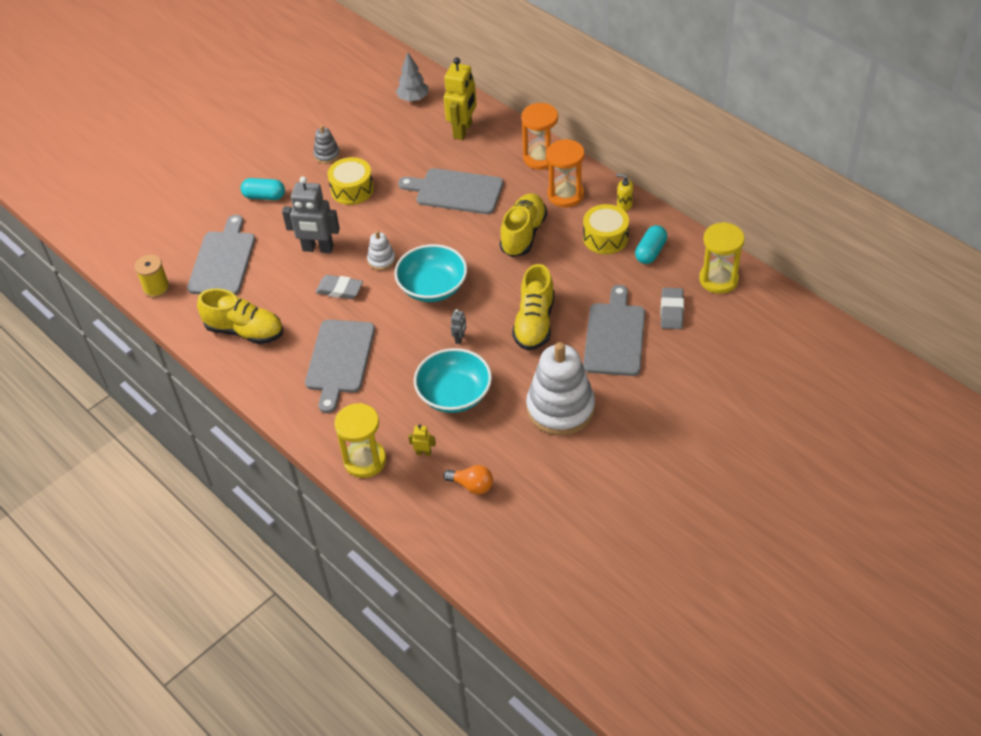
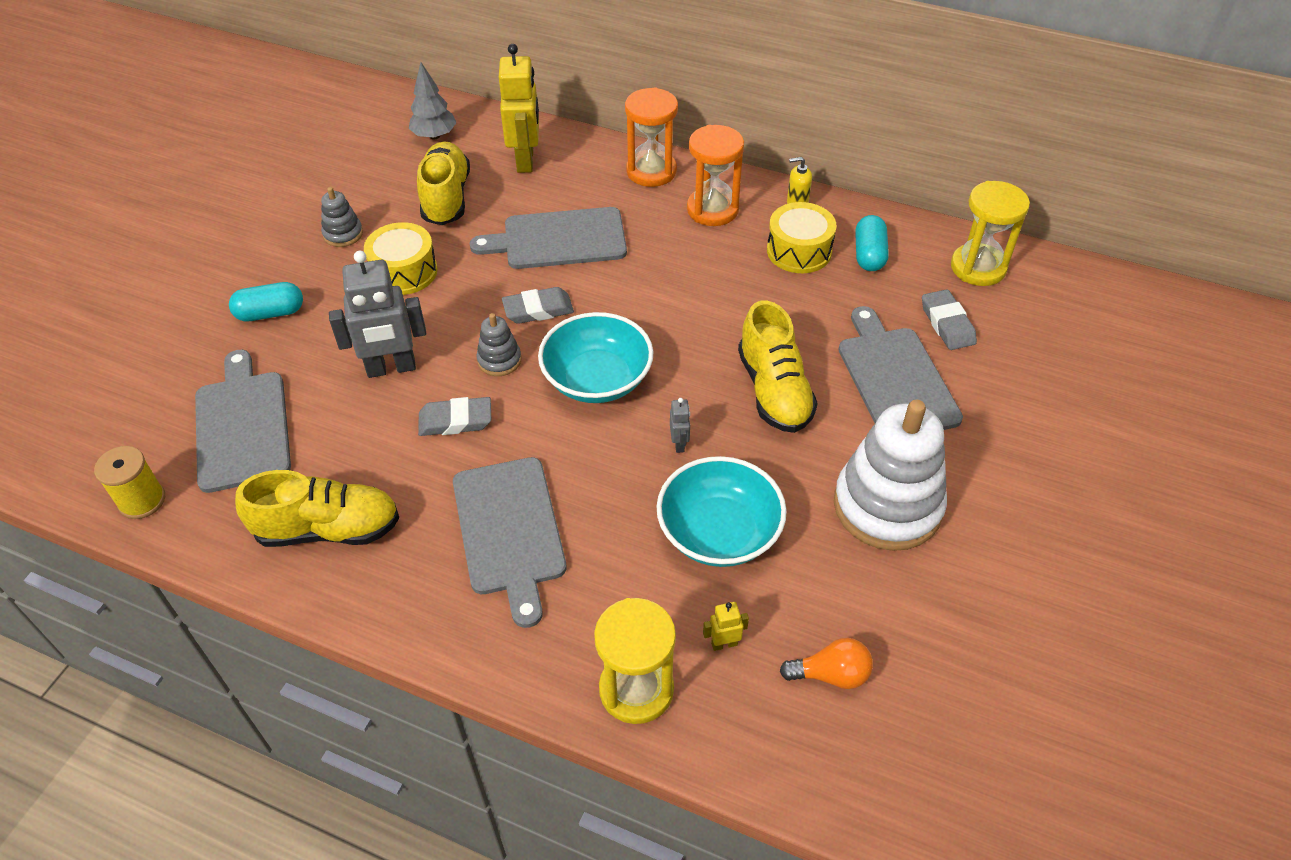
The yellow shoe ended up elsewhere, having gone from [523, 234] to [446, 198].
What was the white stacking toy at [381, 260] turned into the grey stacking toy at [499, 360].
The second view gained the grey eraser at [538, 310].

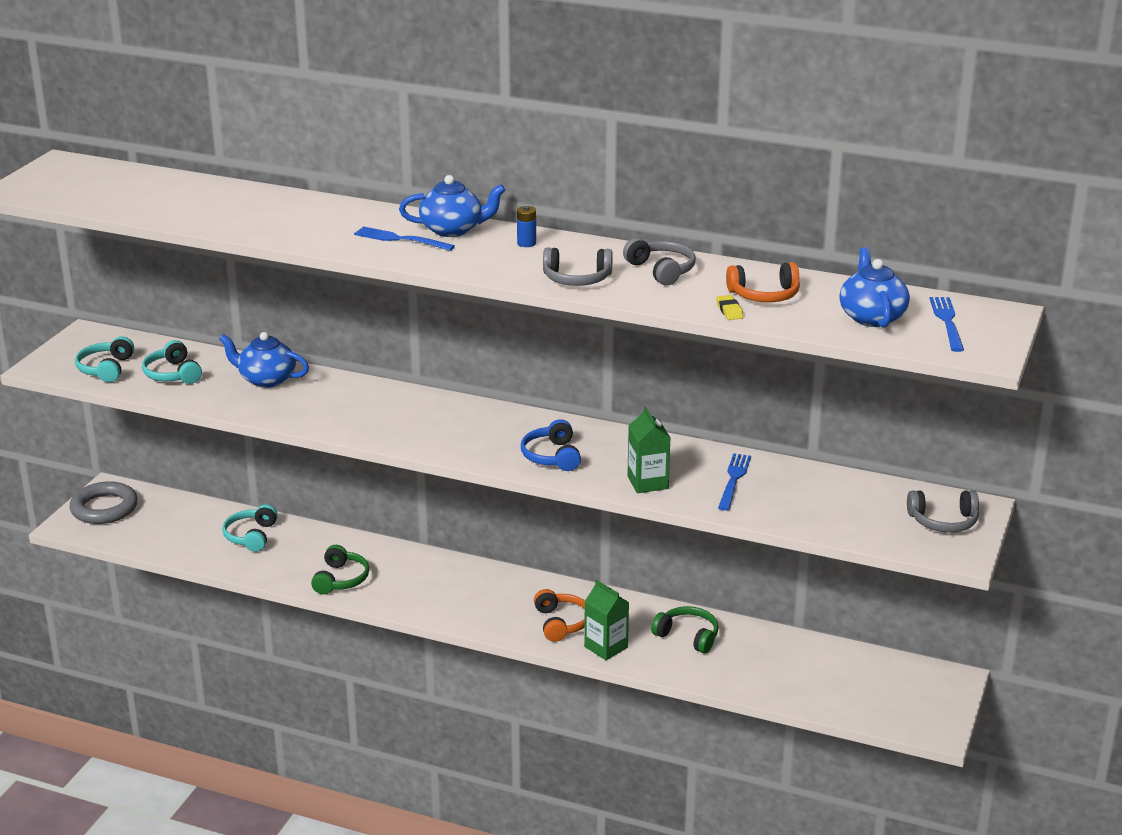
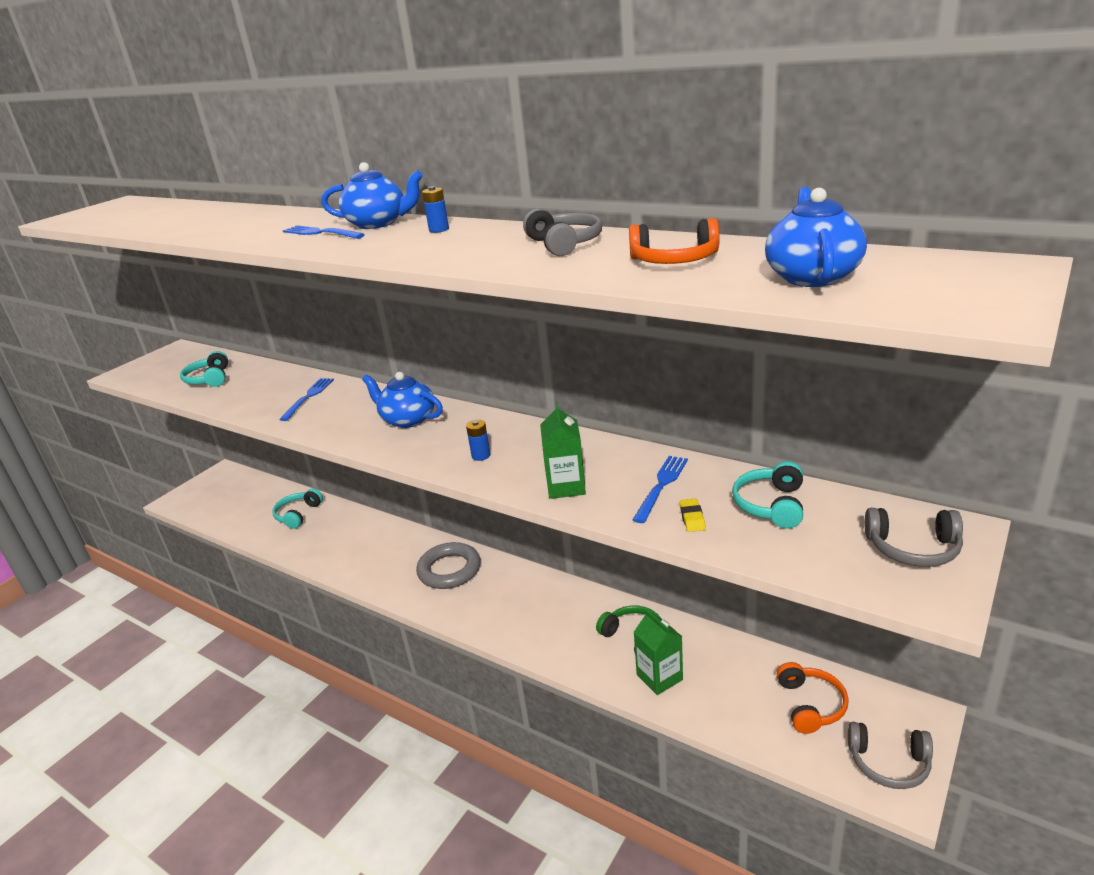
The blue fork ended up elsewhere, having gone from [947, 321] to [308, 397].
The blue teapot ended up elsewhere, having gone from [266, 379] to [408, 420].
The grey ring ended up elsewhere, having gone from [104, 508] to [449, 570].
Where the blue headphones stood at [552, 456], the blue battery came to stand at [481, 456].
The green carton ended up elsewhere, having gone from [606, 647] to [659, 677].
The yellow eraser ended up elsewhere, having gone from [729, 311] to [692, 518].
The turquoise headphones ended up elsewhere, having gone from [106, 368] to [771, 505].
The orange headphones ended up elsewhere, having gone from [561, 623] to [810, 705].
The grey headphones ended up elsewhere, having gone from [577, 279] to [889, 763].
The second view lost the green headphones at [341, 579].

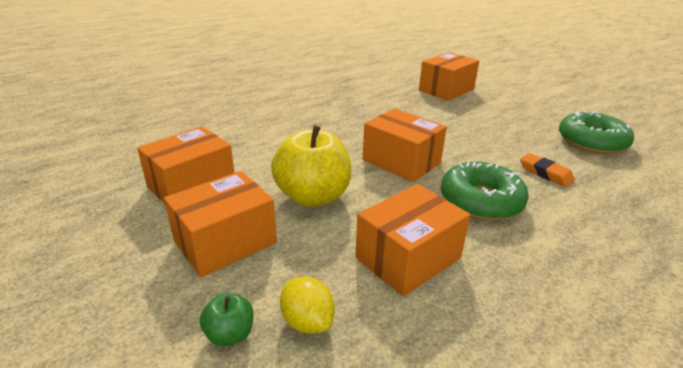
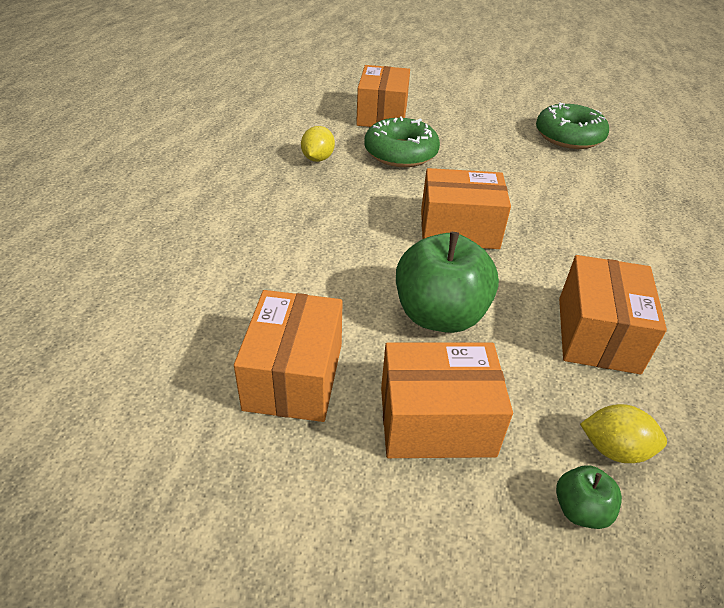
The second view gained the yellow lemon at [317, 159].
The green donut ended up elsewhere, having gone from [481, 201] to [400, 153].
The orange box at [225, 242] ended up facing another way, 75 degrees clockwise from before.
What was the yellow apple at [313, 197] turned into the green apple at [439, 315].
The second view lost the orange eraser at [545, 173].

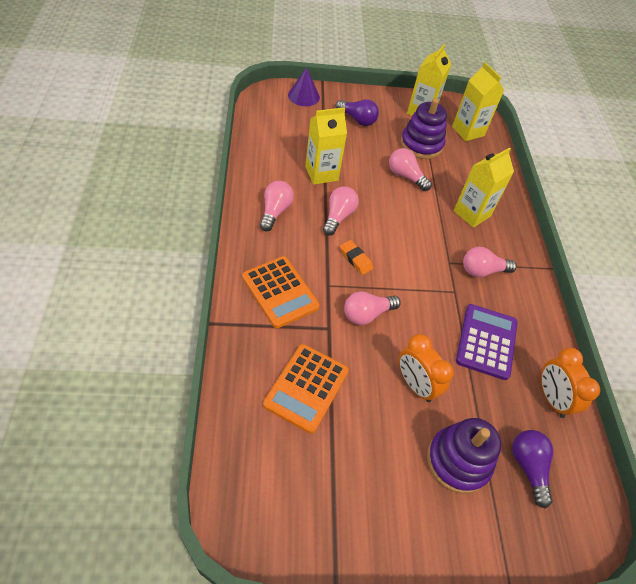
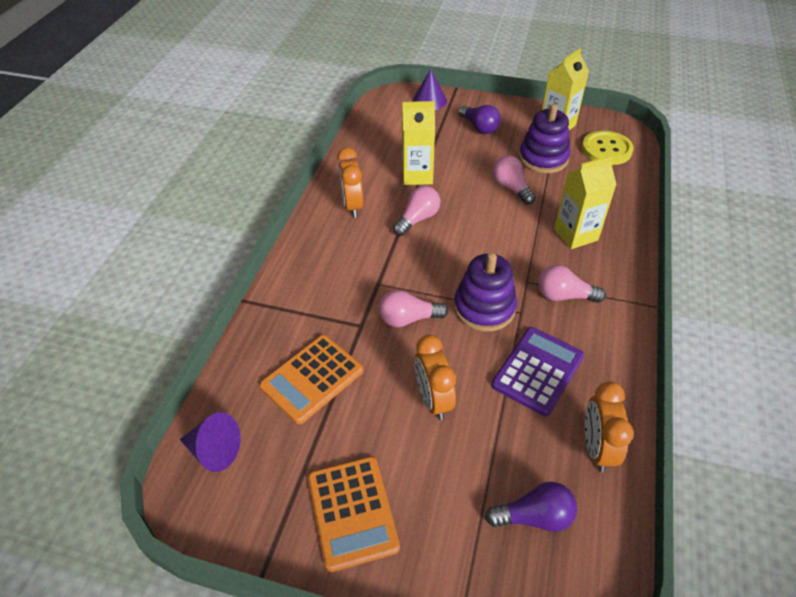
The second view gained the purple cone at [214, 450].
The orange calculator ended up elsewhere, having gone from [280, 292] to [352, 512].
Where the pink light bulb stood at [275, 211], the orange clock came to stand at [352, 206].
The purple stacking toy ended up elsewhere, having gone from [458, 461] to [484, 308].
The purple light bulb at [528, 467] ended up facing another way, 75 degrees clockwise from before.
Where the yellow carton stood at [468, 131], the yellow button came to stand at [606, 149].
The second view lost the orange eraser at [355, 259].

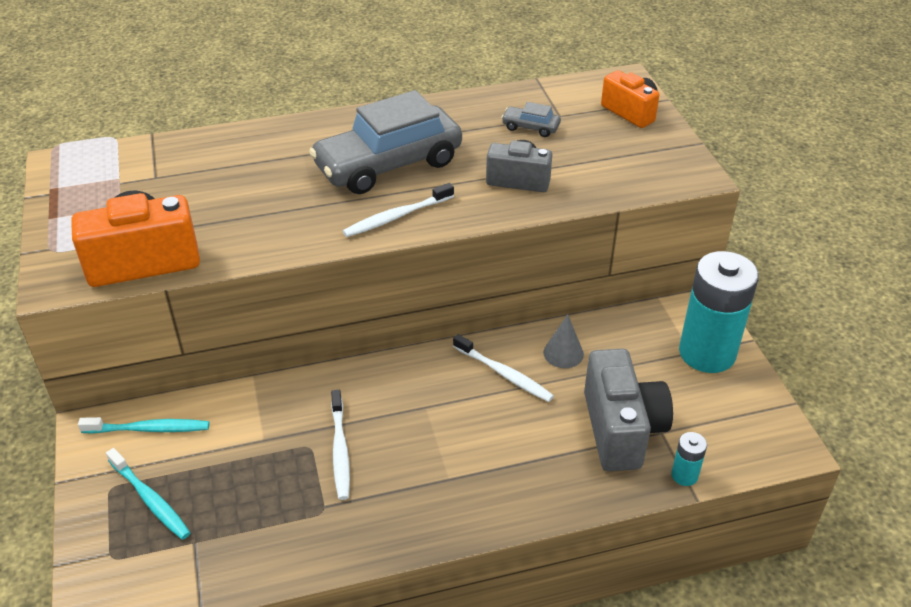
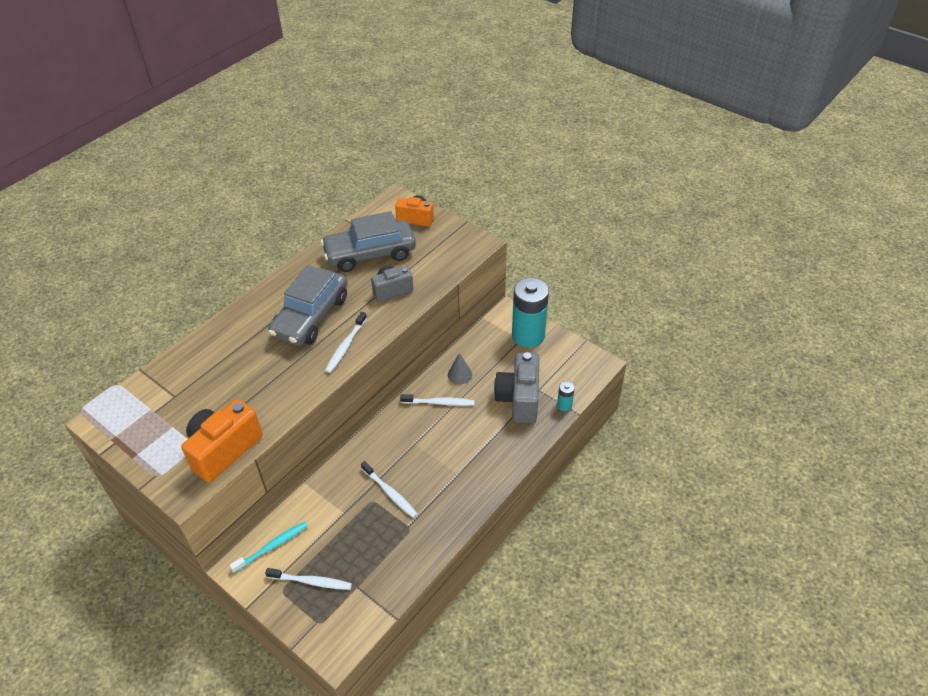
What was the turquoise toothbrush at [150, 499] turned into the white toothbrush at [311, 581].
The size of the grey car at [530, 127] changed by a factor of 2.46.
The grey camera at [621, 429] ended up facing another way, 135 degrees counterclockwise from before.

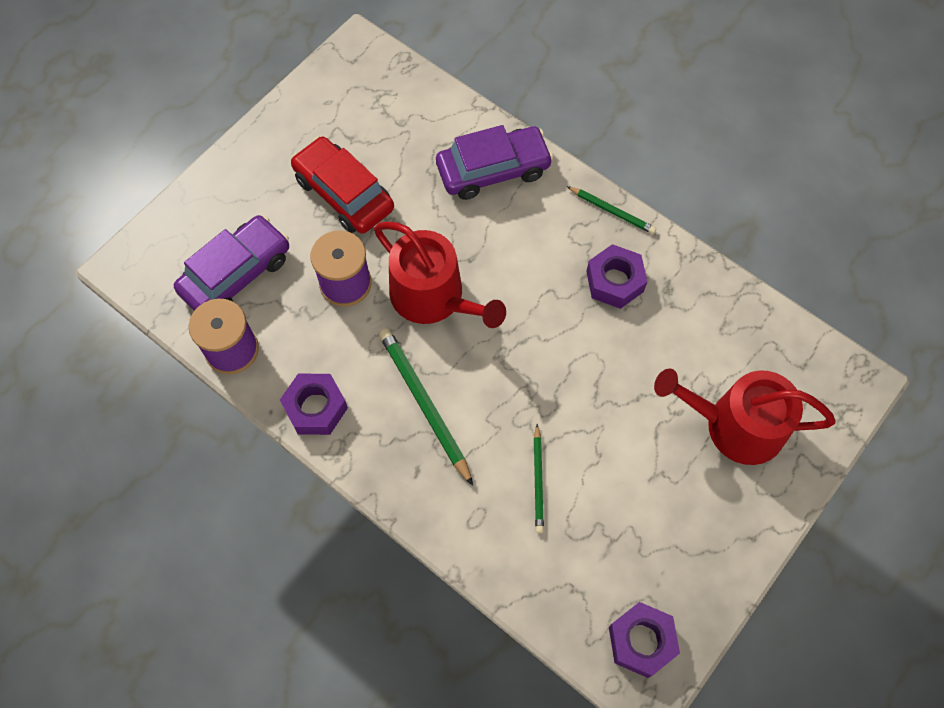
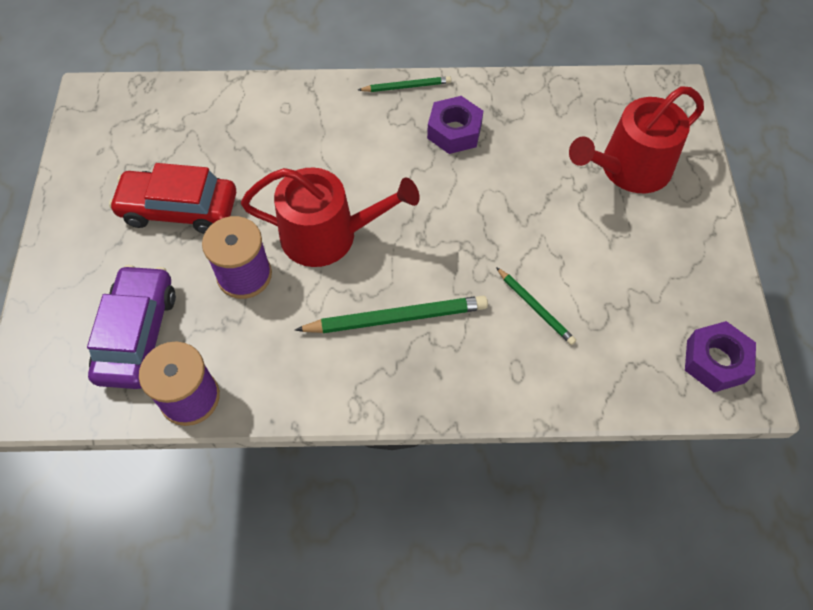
The green pencil at [424, 404] ended up facing another way, 150 degrees clockwise from before.
The second view lost the purple nut at [315, 408].
The second view lost the purple car at [493, 170].

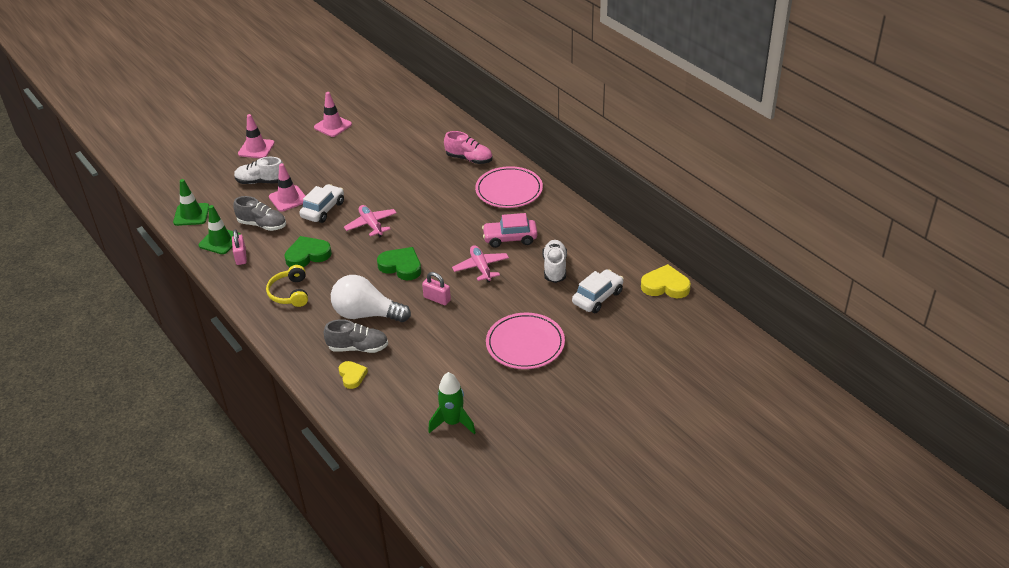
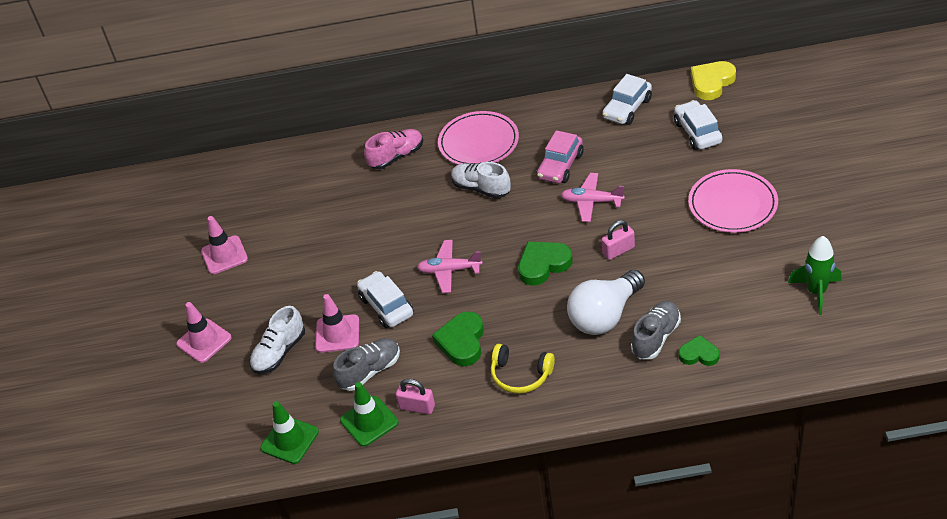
The white shoe ended up elsewhere, having gone from [555, 268] to [481, 188].
The second view gained the white car at [627, 108].
What was the yellow heart at [352, 376] turned into the green heart at [699, 354].

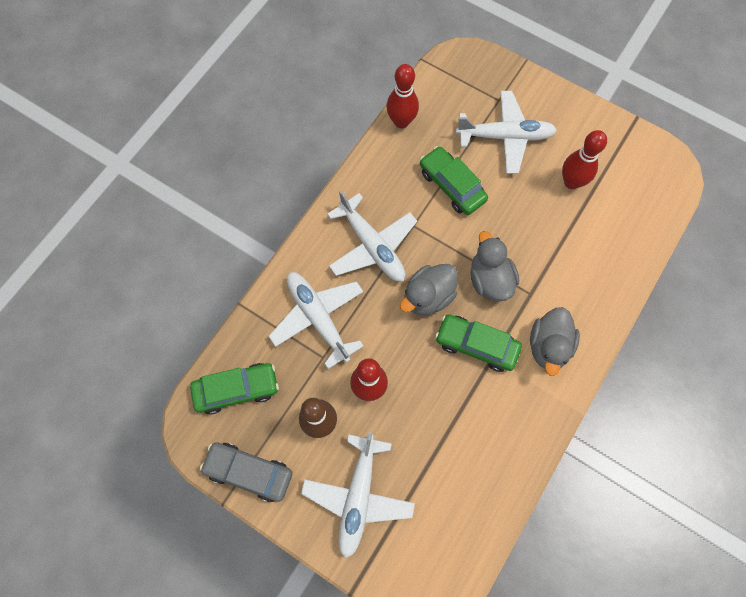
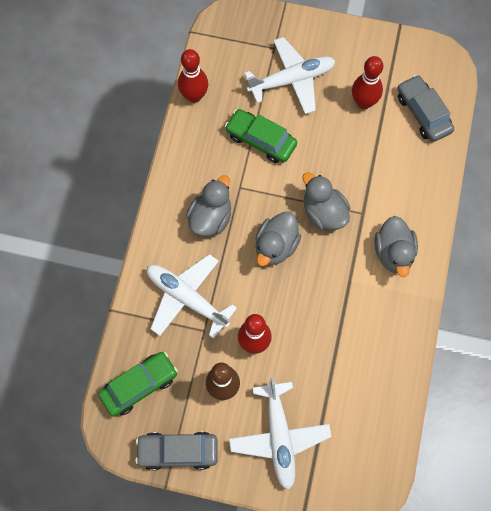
Where the white plane stood at [372, 246], the grey duck came to stand at [210, 218].
The second view gained the grey car at [423, 113].
The second view lost the green car at [476, 345].

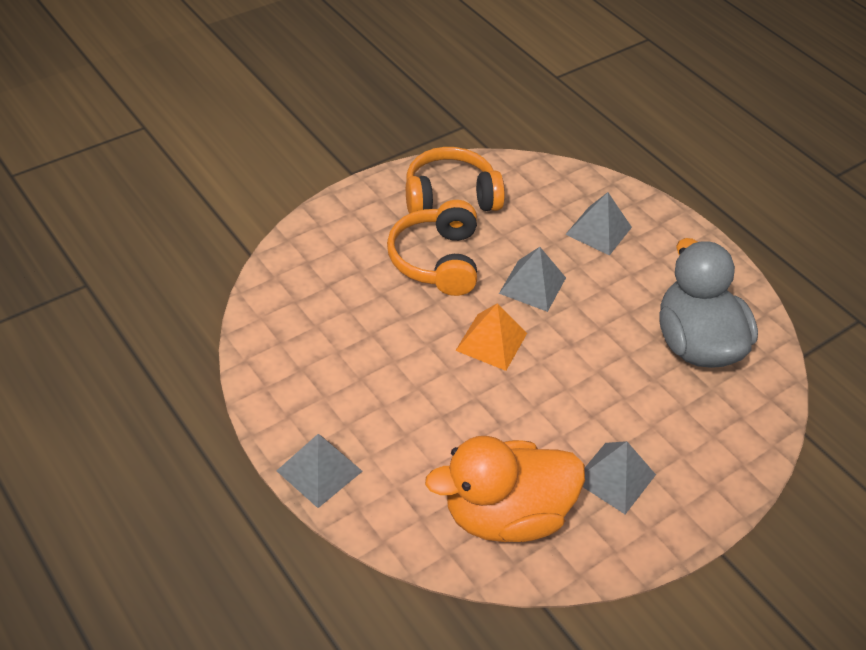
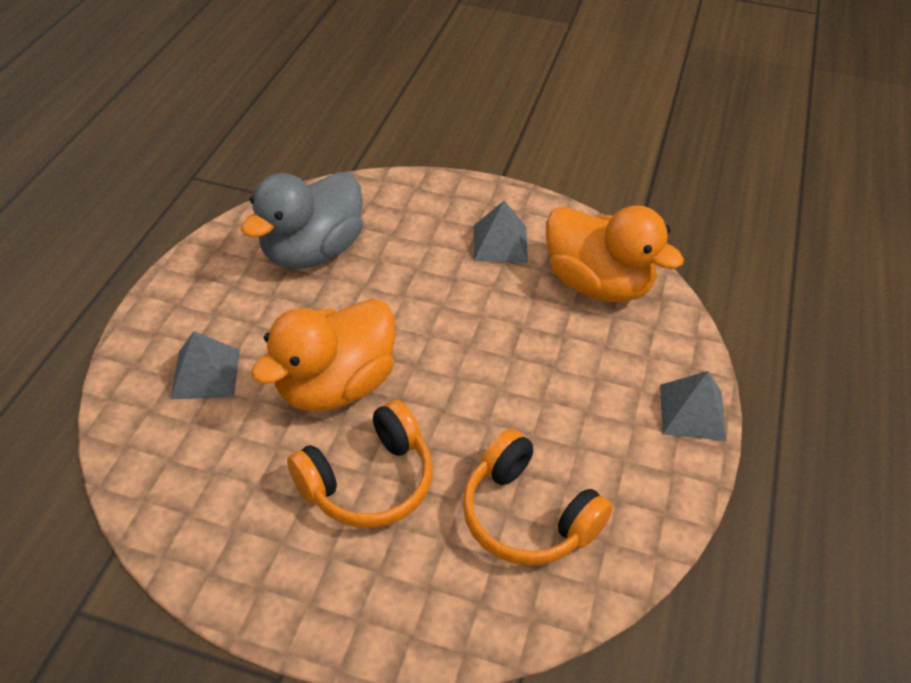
Where the grey pyramid stood at [532, 285], the orange duck came to stand at [335, 385].
The orange headphones ended up elsewhere, having gone from [450, 197] to [527, 516].
The second view lost the orange pyramid at [491, 341].

